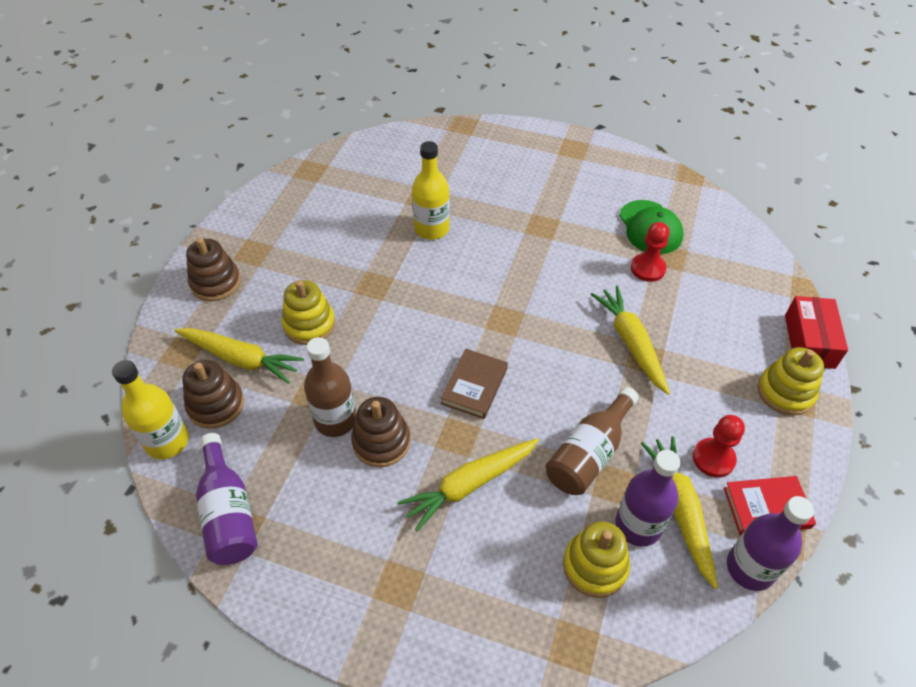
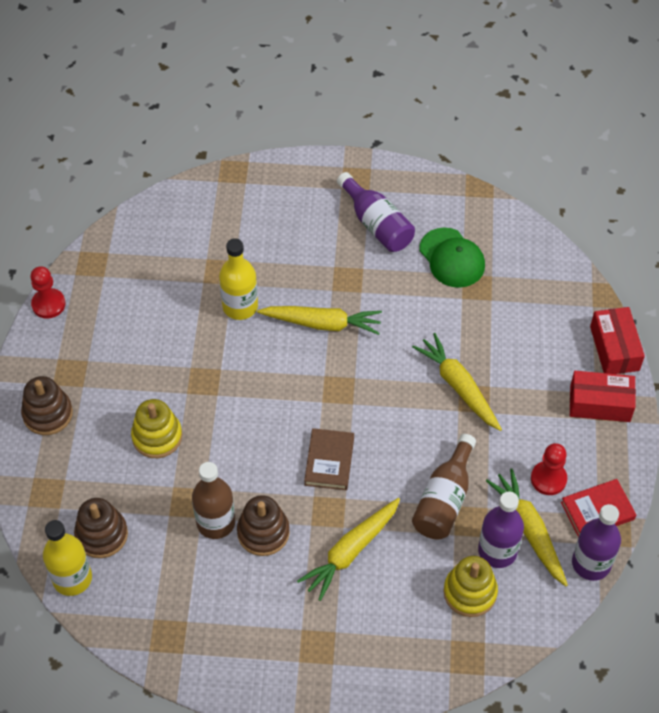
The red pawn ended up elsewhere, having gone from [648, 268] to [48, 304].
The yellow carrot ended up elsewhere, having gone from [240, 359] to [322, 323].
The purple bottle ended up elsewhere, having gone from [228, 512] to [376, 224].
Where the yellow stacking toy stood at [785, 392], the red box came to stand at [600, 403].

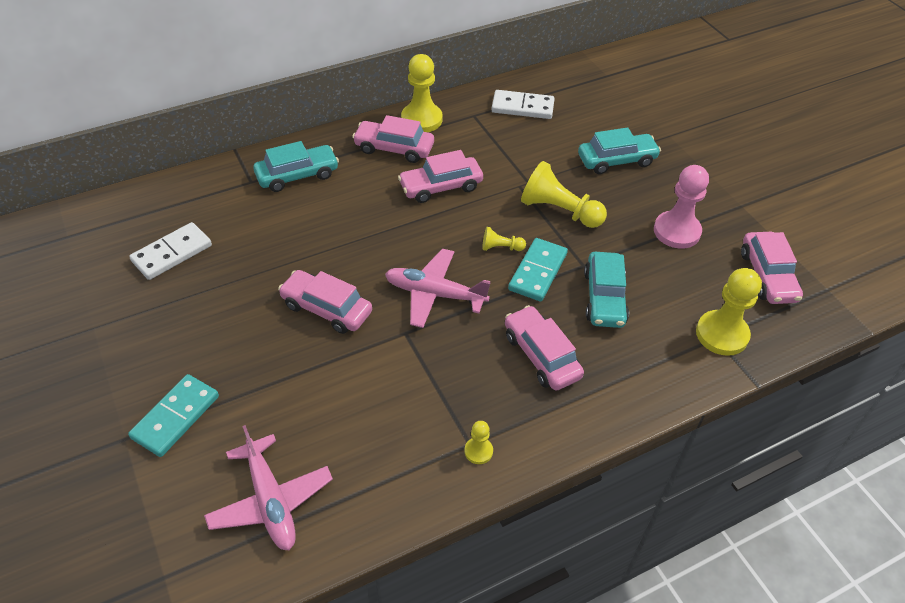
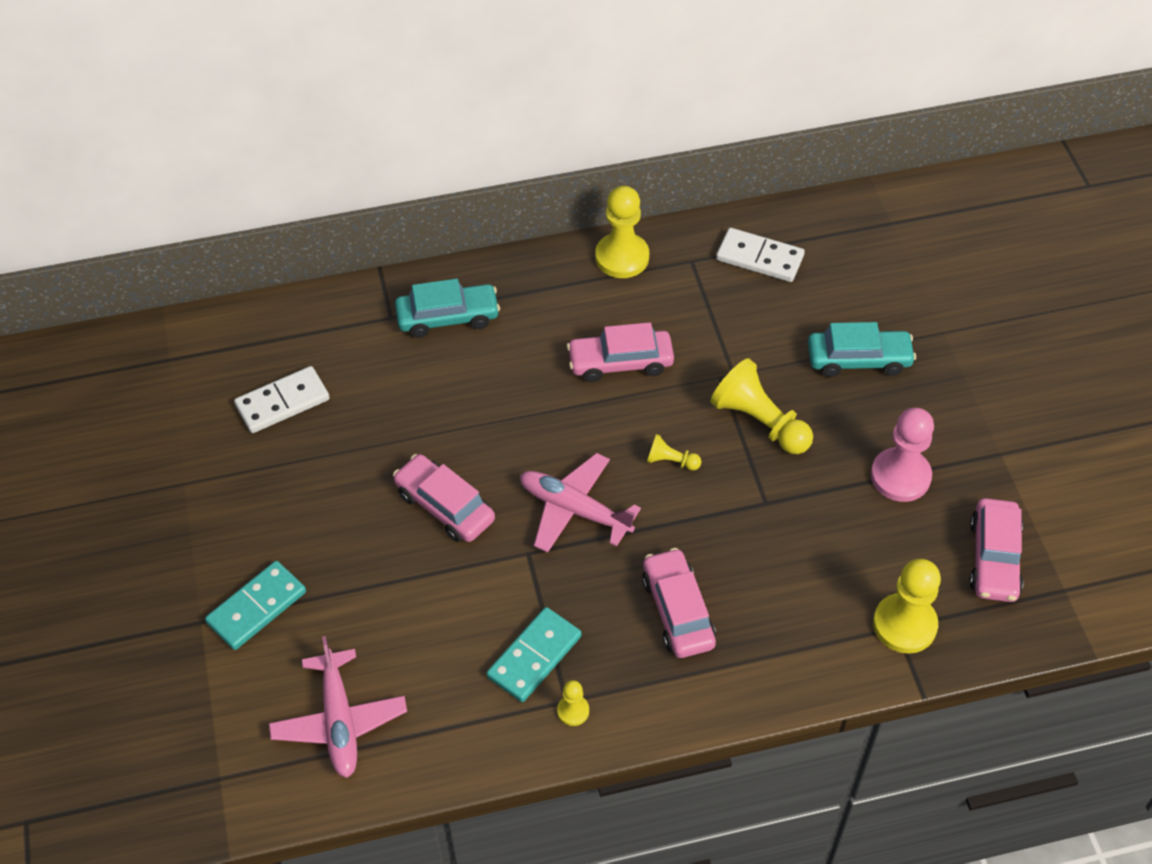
The turquoise domino ended up elsewhere, having gone from [537, 272] to [534, 656].
The second view lost the pink car at [394, 148].
The second view lost the turquoise car at [604, 298].

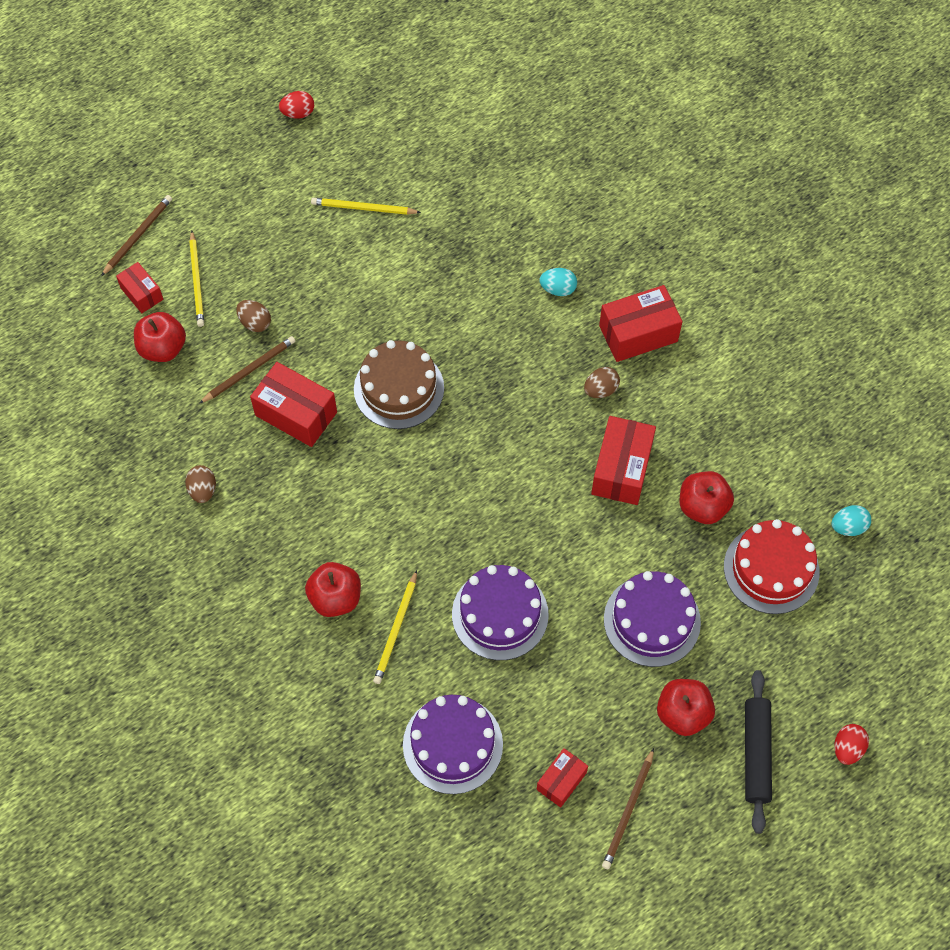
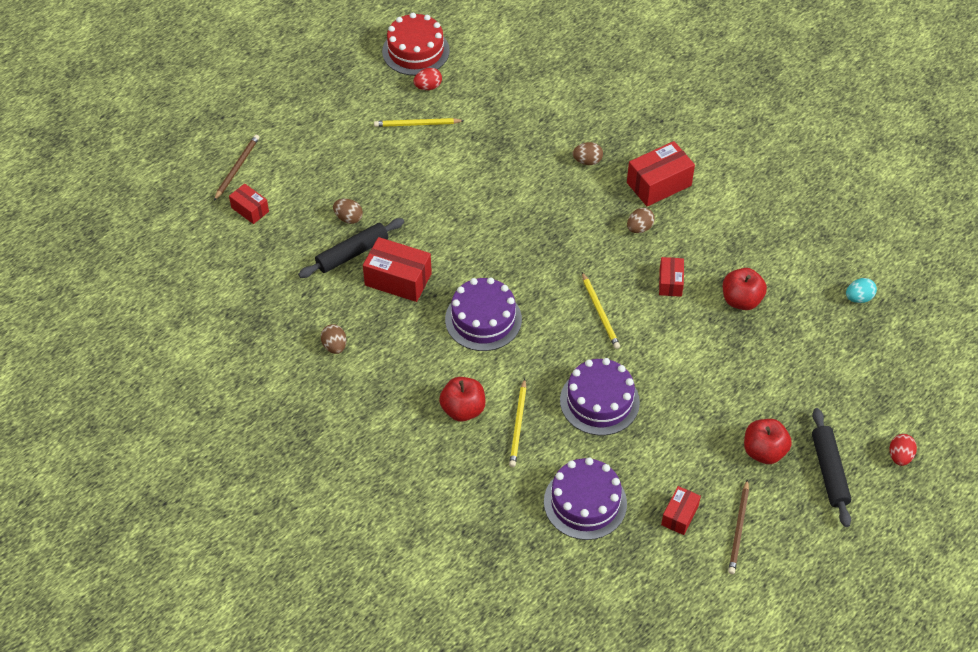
Where the brown pencil stood at [249, 370], the black rolling pin came to stand at [352, 253].
The red cake ended up elsewhere, having gone from [771, 569] to [415, 51].
The red egg ended up elsewhere, having gone from [298, 113] to [428, 87].
The purple cake ended up elsewhere, having gone from [652, 620] to [483, 319].
What was the turquoise egg at [558, 289] turned into the brown egg at [587, 161].
The yellow pencil ended up elsewhere, having gone from [197, 281] to [600, 312].
The size of the red box at [621, 469] changed by a factor of 0.59.
The second view lost the red apple at [163, 348].
The second view lost the brown cake at [399, 388].

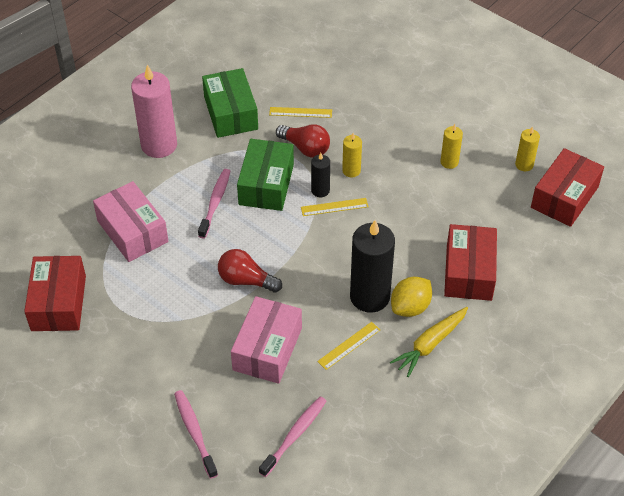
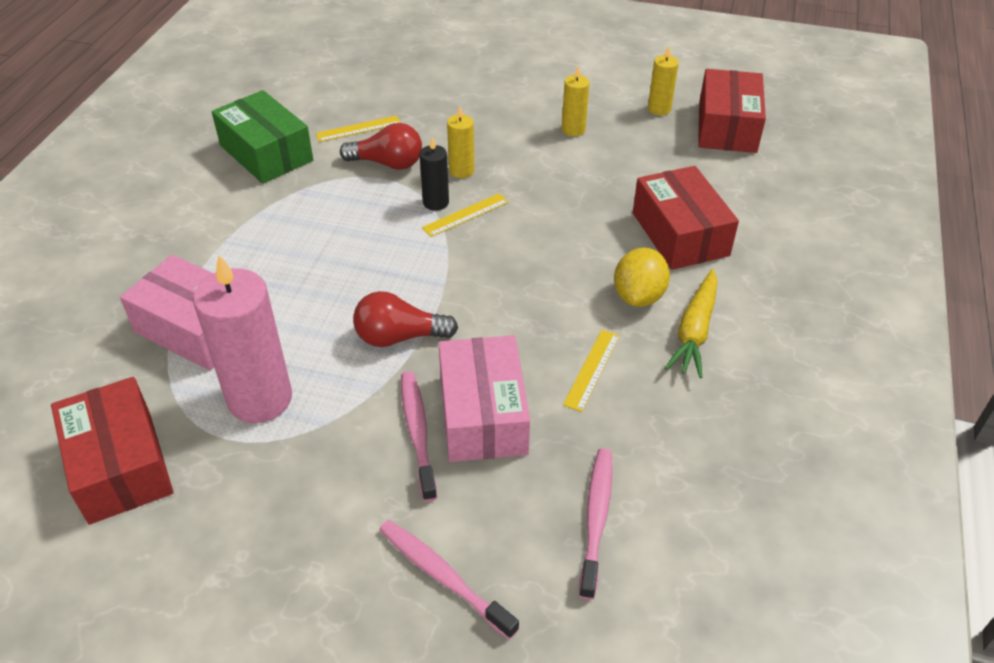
The pink candle ended up elsewhere, having gone from [159, 145] to [260, 399].
The pink toothbrush ended up elsewhere, having gone from [215, 202] to [417, 432].
The second view lost the green box at [266, 184].
The second view lost the black candle at [369, 297].

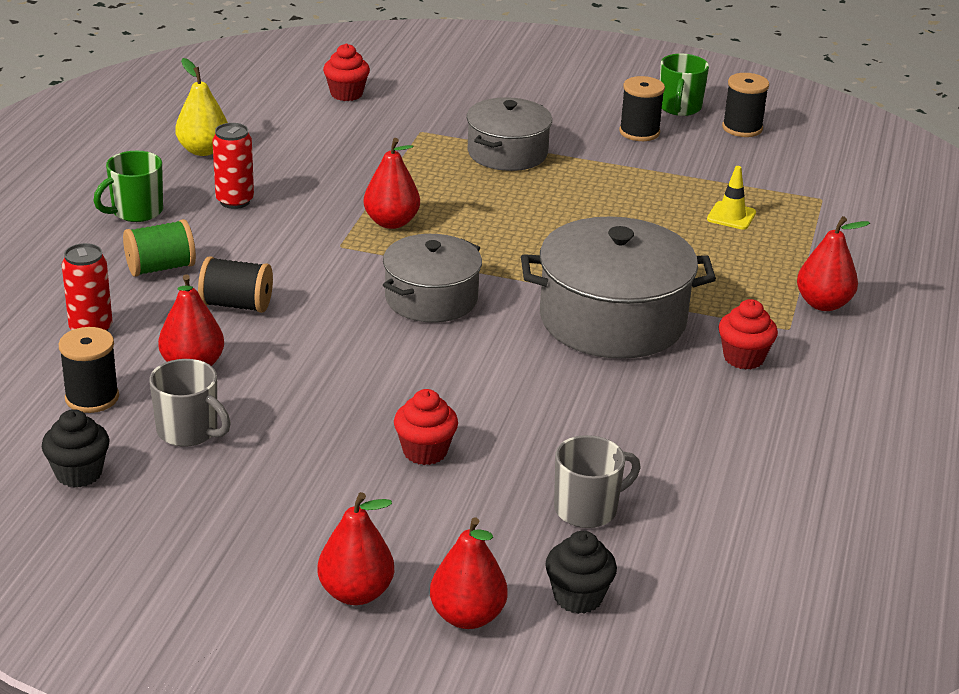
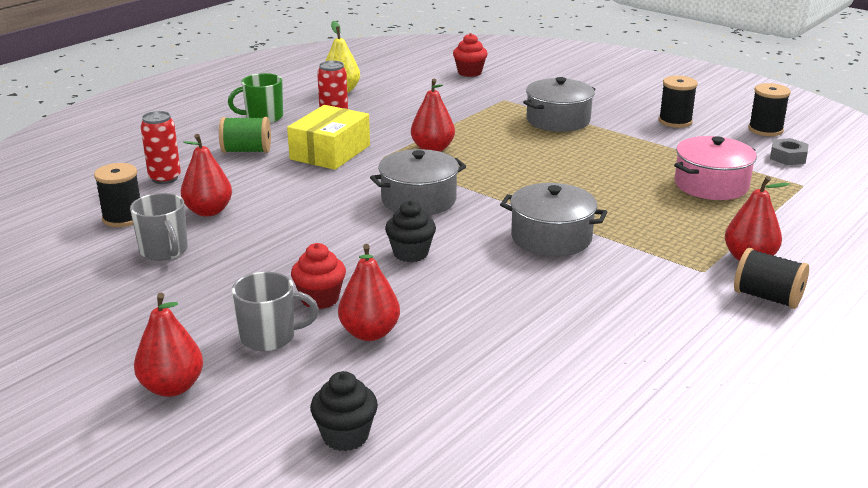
The grey mug ended up elsewhere, having gone from [587, 509] to [269, 337].
The second view gained the yellow box at [330, 152].
The red pear ended up elsewhere, having gone from [467, 616] to [369, 333].
The black cupcake ended up elsewhere, having gone from [79, 473] to [410, 253].
The size of the grey pot at [612, 319] changed by a factor of 0.64.
Where the yellow traffic cone stood at [731, 216], the pink pot came to stand at [711, 185].
The black spool ended up elsewhere, having gone from [236, 305] to [767, 297].
The second view gained the grey nut at [787, 157].
The second view lost the green mug at [679, 108].
The second view lost the red cupcake at [743, 358].

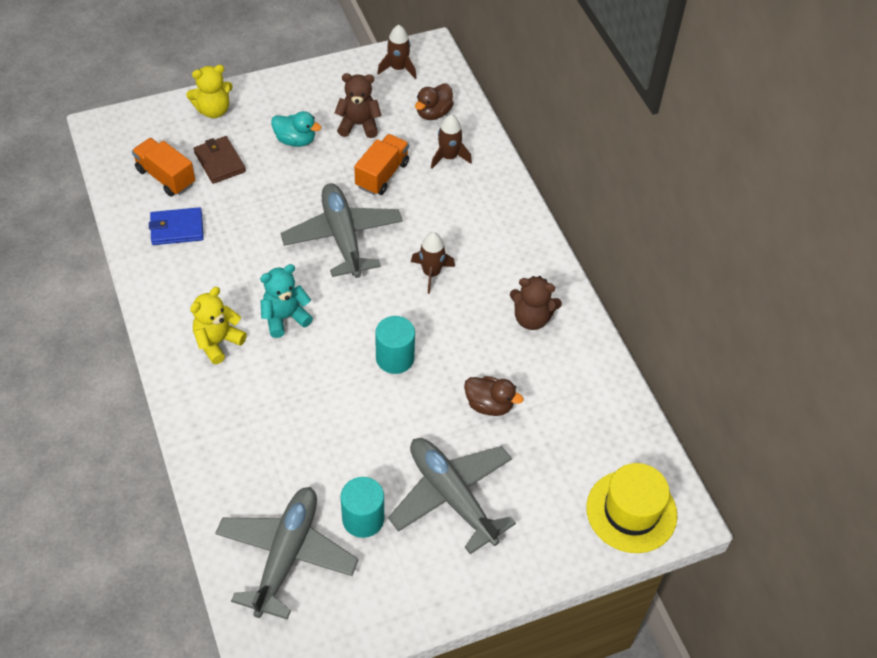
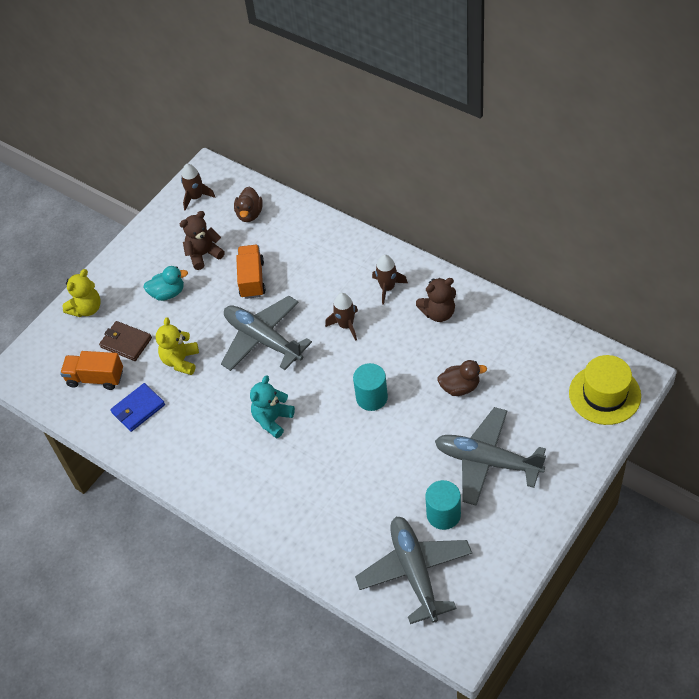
The yellow teddy bear ended up elsewhere, having gone from [218, 342] to [180, 361].
The brown rocket ended up elsewhere, having gone from [449, 157] to [387, 288].

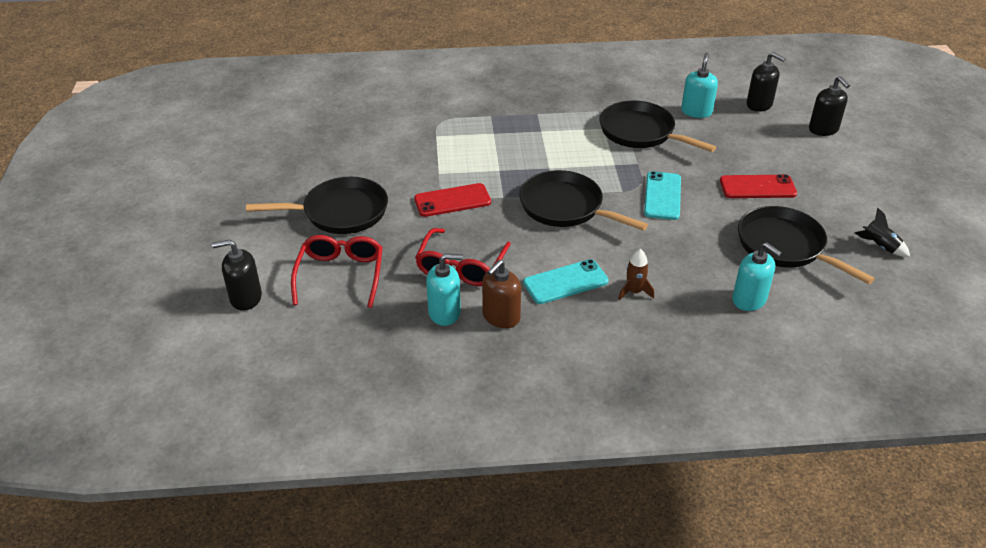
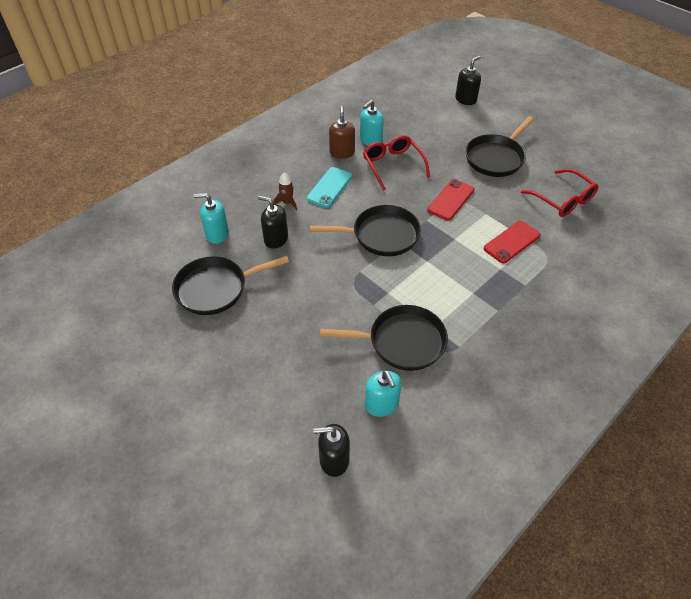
The black pan at [785, 246] ended up facing another way, 150 degrees clockwise from before.
The black soap dispenser ended up elsewhere, having gone from [823, 129] to [276, 239].
The red phone ended up elsewhere, having gone from [757, 187] to [511, 242].
The red glasses ended up elsewhere, having gone from [340, 275] to [563, 200].
The second view lost the turquoise phone at [662, 196].
The second view lost the black rocket at [879, 247].

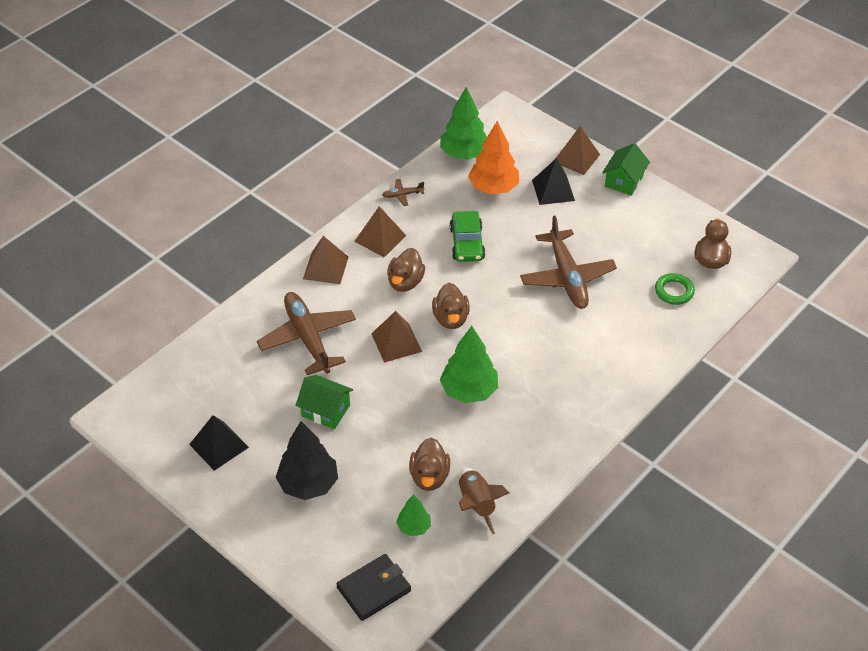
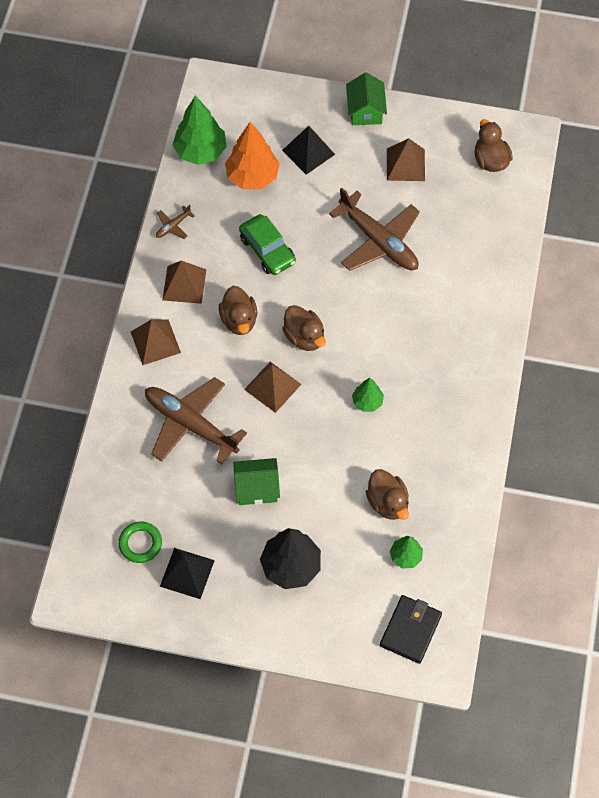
The green ring ended up elsewhere, having gone from [674, 291] to [140, 543].
The size of the green tree at [469, 391] changed by a factor of 0.55.
The brown pyramid ended up elsewhere, having gone from [576, 158] to [405, 164].
The second view lost the brown rocket at [476, 504].

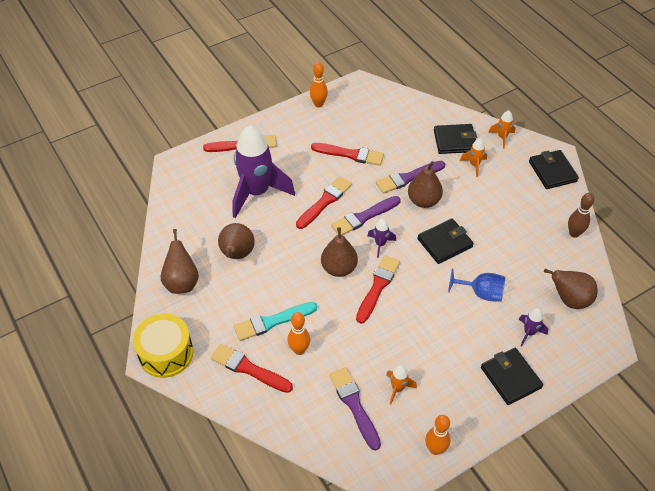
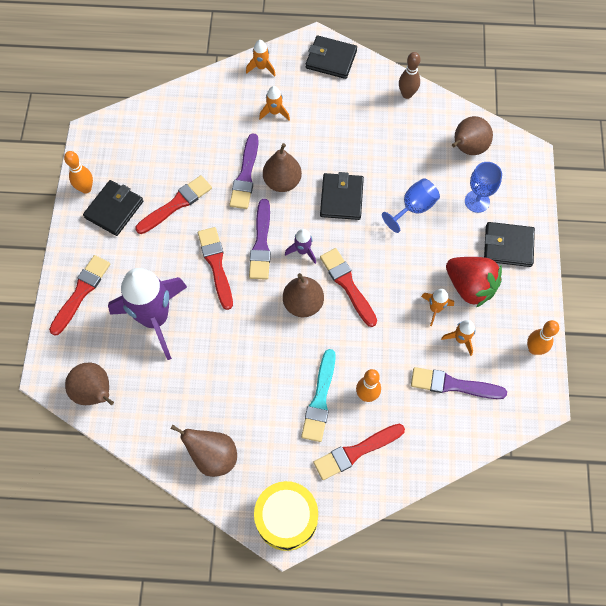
The brown pear ended up elsewhere, having gone from [237, 254] to [95, 392].
The black wallet ended up elsewhere, having gone from [455, 141] to [114, 209].
The second view gained the orange rocket at [435, 309].
The second view gained the red strawberry at [470, 286].
Where the purple rocket stood at [529, 333], the blue goblet came to stand at [477, 201].

